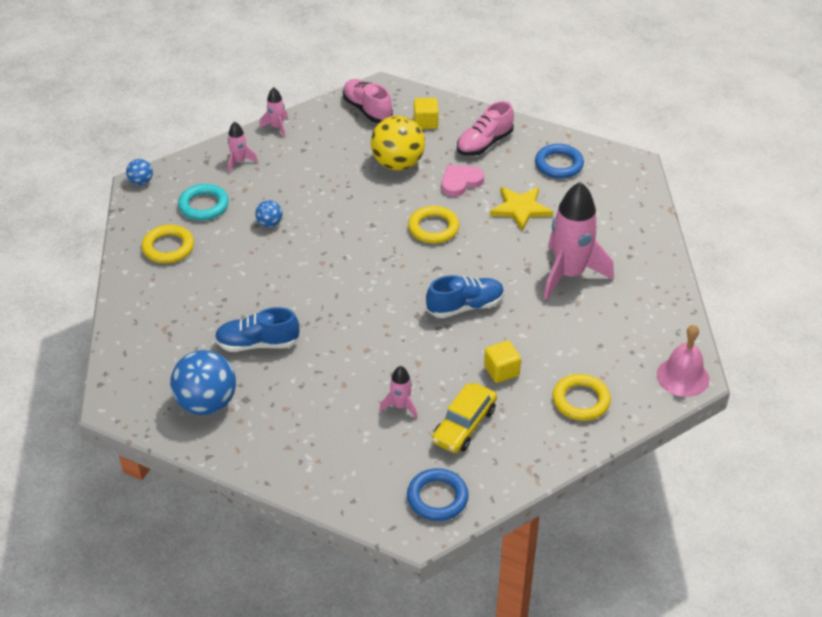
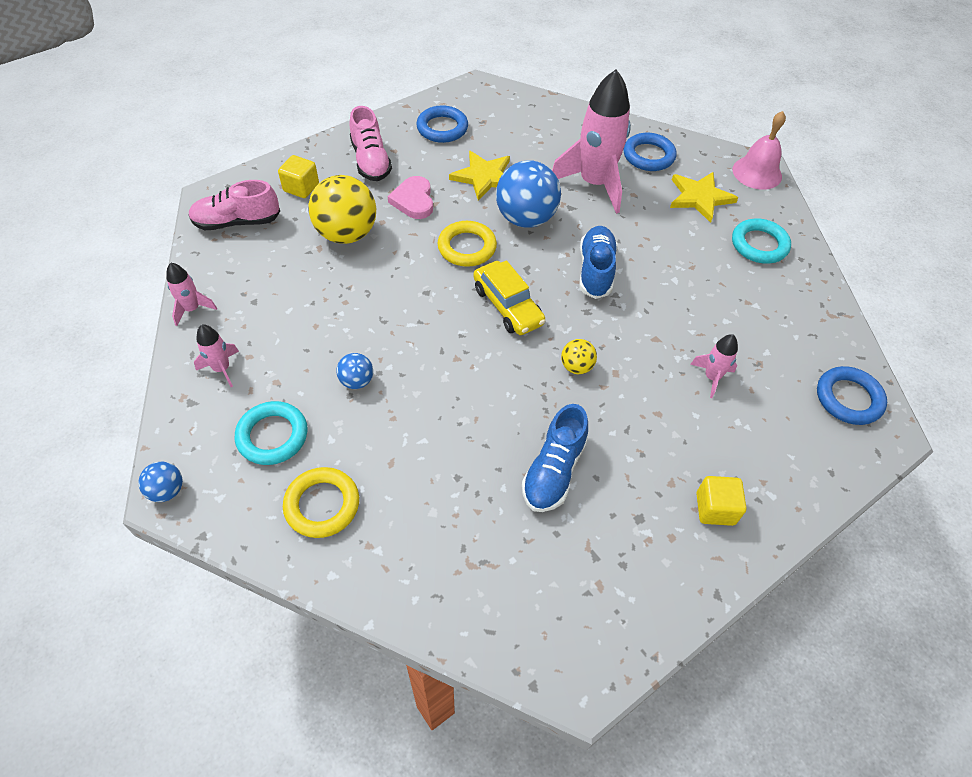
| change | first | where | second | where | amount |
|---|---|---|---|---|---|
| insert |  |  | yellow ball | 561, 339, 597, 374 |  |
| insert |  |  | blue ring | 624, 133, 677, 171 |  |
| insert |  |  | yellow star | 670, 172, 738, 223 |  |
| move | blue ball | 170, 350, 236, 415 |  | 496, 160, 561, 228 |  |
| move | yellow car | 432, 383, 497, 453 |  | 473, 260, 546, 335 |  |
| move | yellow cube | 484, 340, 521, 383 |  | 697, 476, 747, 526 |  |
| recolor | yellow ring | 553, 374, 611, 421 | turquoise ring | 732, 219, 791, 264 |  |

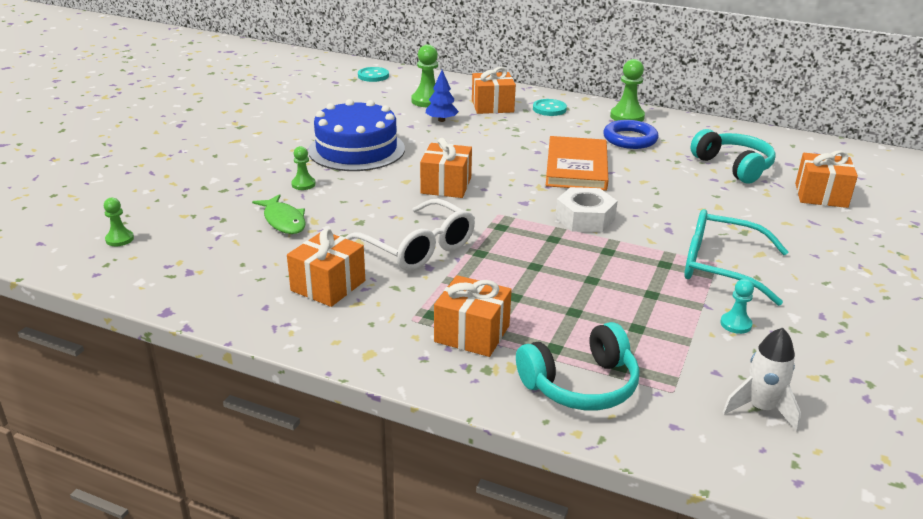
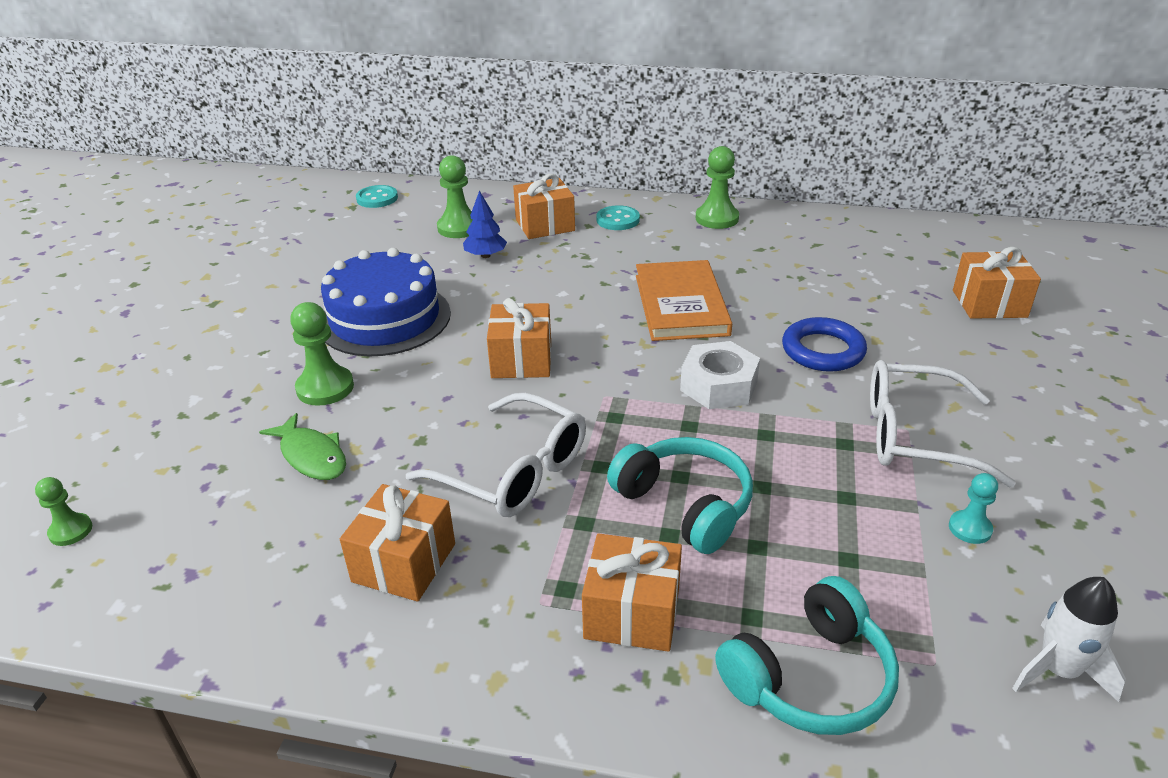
| change | first | where | second | where | amount |
|---|---|---|---|---|---|
| move | blue ring | 603, 120, 659, 149 |  | 782, 317, 867, 372 |  |
| move | turquoise headphones | 690, 129, 776, 184 |  | 607, 437, 753, 554 |  |
| recolor | turquoise glasses | 684, 209, 788, 306 | white glasses | 870, 360, 1016, 487 |  |
| resize | green pawn | 291, 146, 316, 190 |  | 290, 302, 354, 406 | x1.70 |

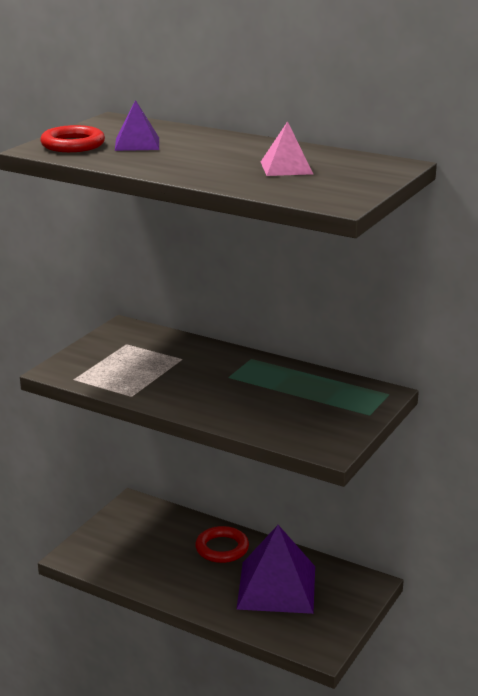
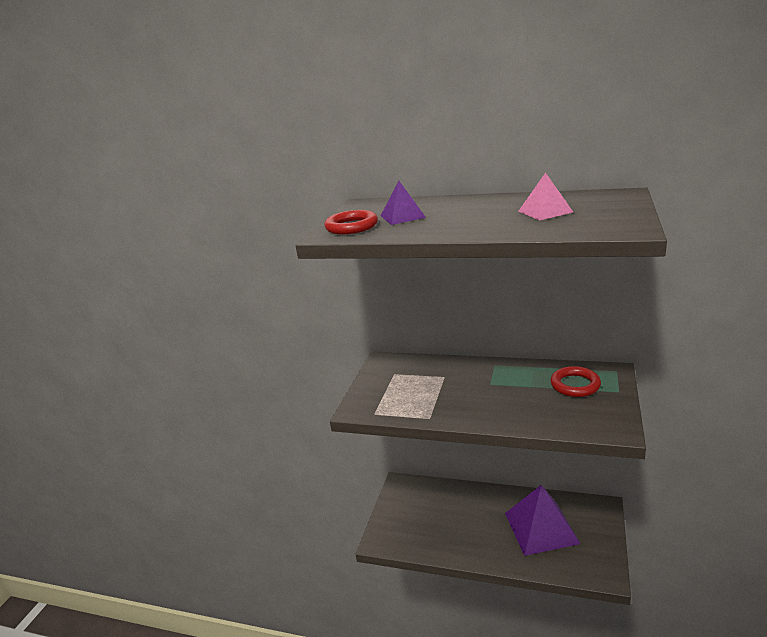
| change | first | where | second | where | amount |
|---|---|---|---|---|---|
| move | red ring | 195, 526, 249, 563 |  | 550, 366, 601, 397 |  |

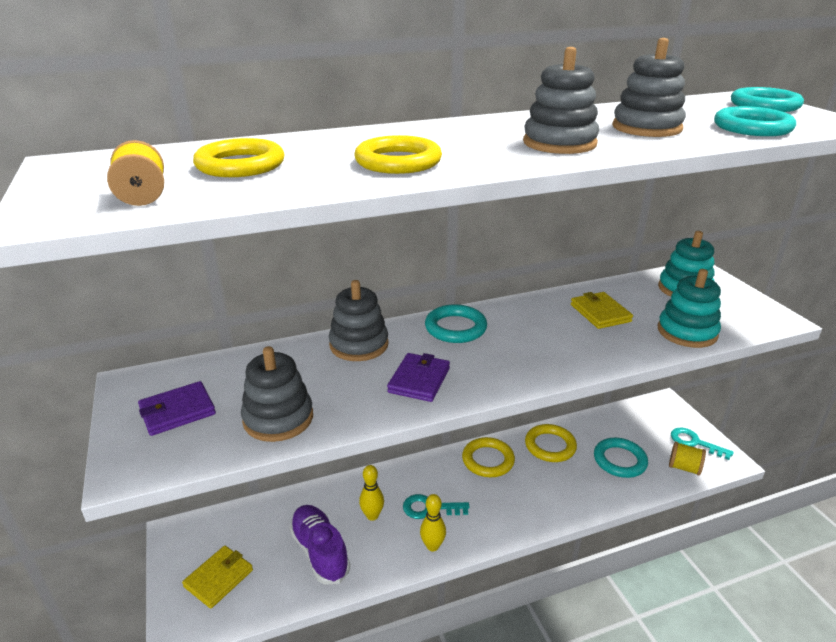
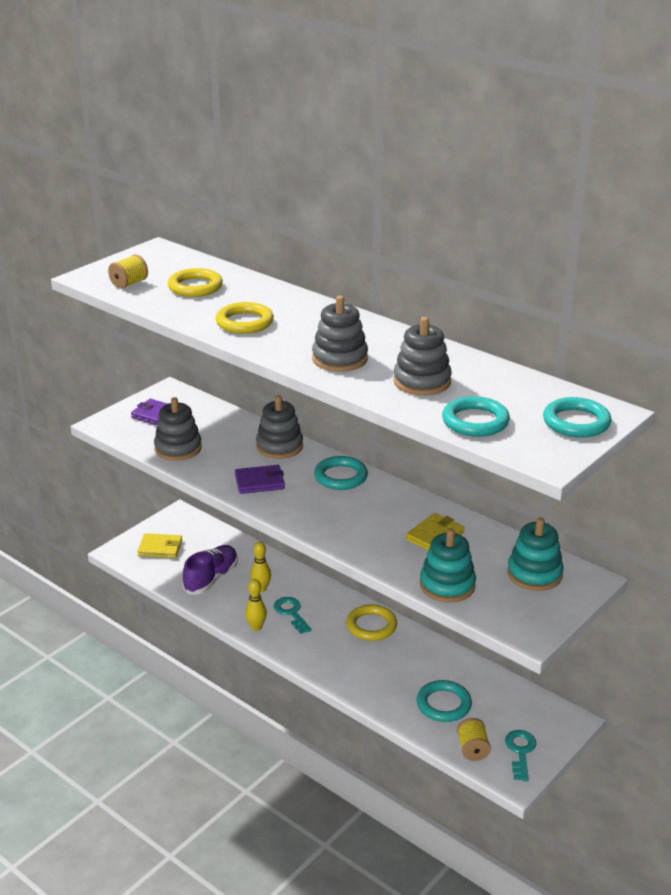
| change | first | where | second | where | amount |
|---|---|---|---|---|---|
| delete | yellow ring | 525, 424, 577, 462 |  |  |  |

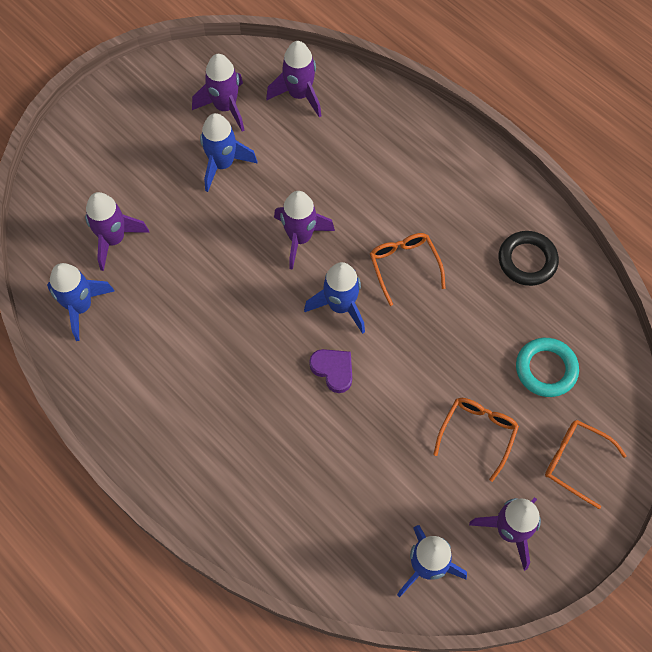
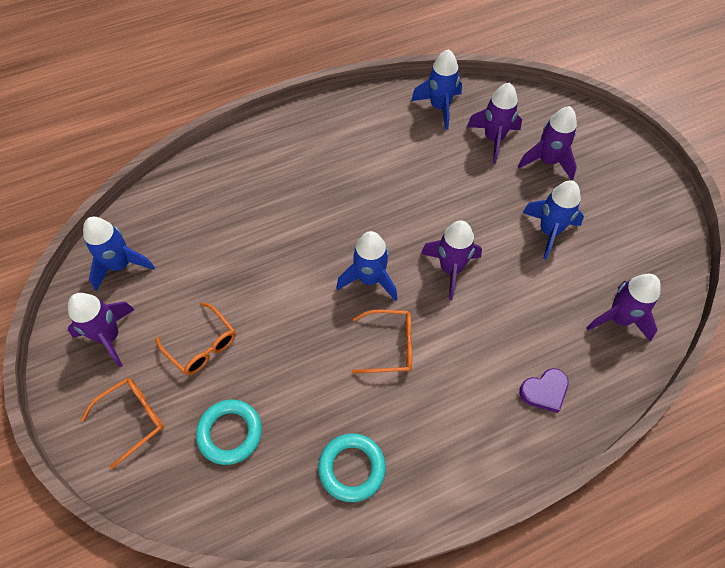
| change | first | where | second | where | amount |
|---|---|---|---|---|---|
| move | purple rocket | 192, 54, 244, 132 |  | 518, 106, 577, 180 |  |
| move | purple heart | 309, 349, 352, 393 |  | 519, 368, 569, 413 |  |
| recolor | black ring | 499, 231, 559, 286 | turquoise ring | 318, 433, 386, 502 |  |

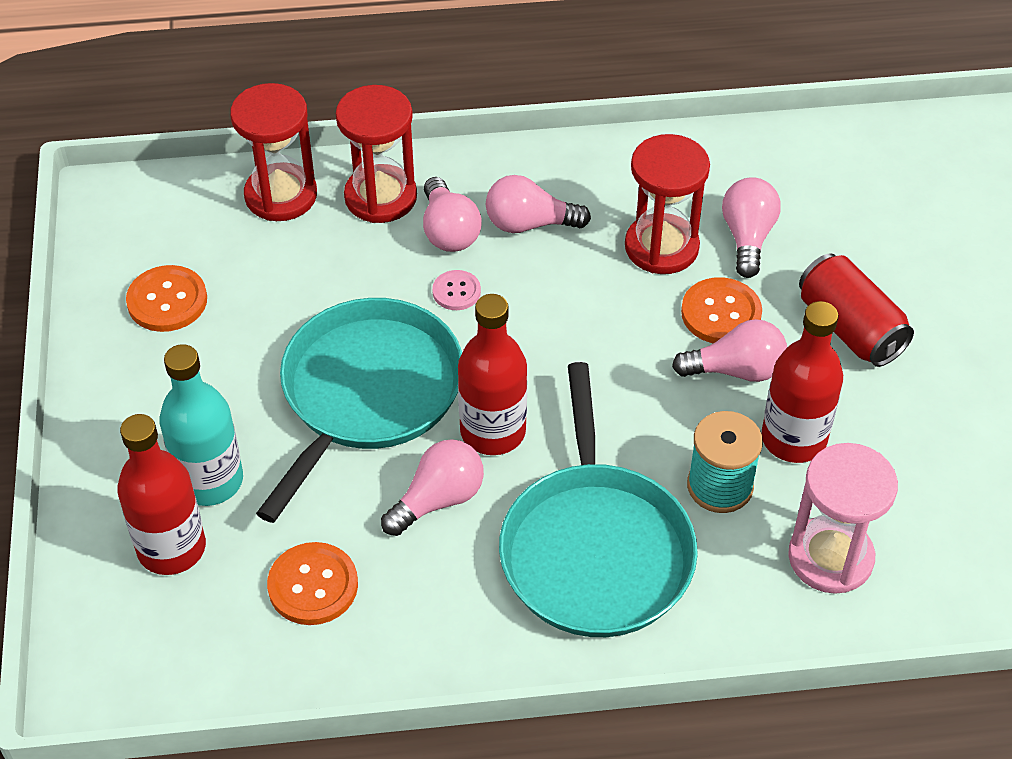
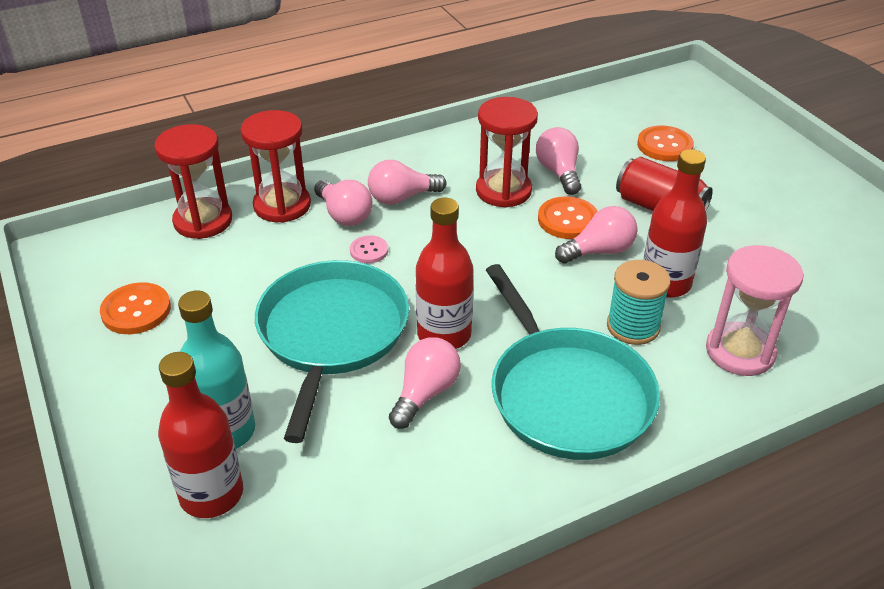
| change | first | where | second | where | amount |
|---|---|---|---|---|---|
| move | orange button | 267, 542, 358, 625 |  | 637, 126, 694, 161 |  |

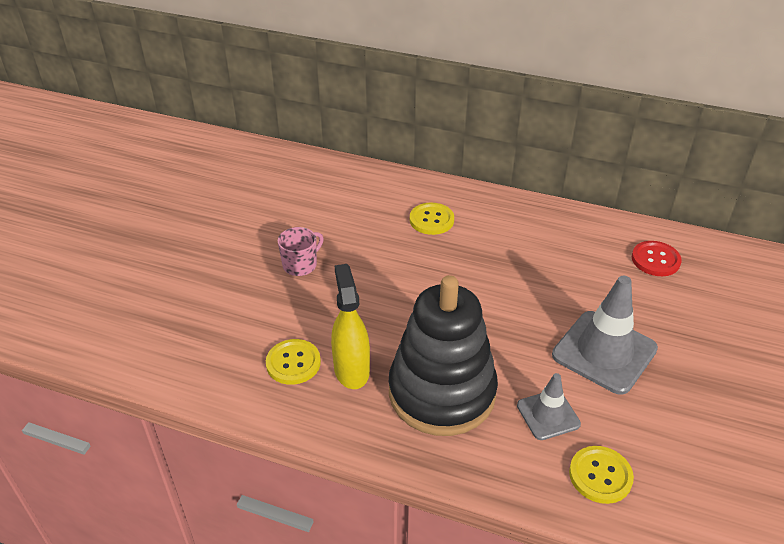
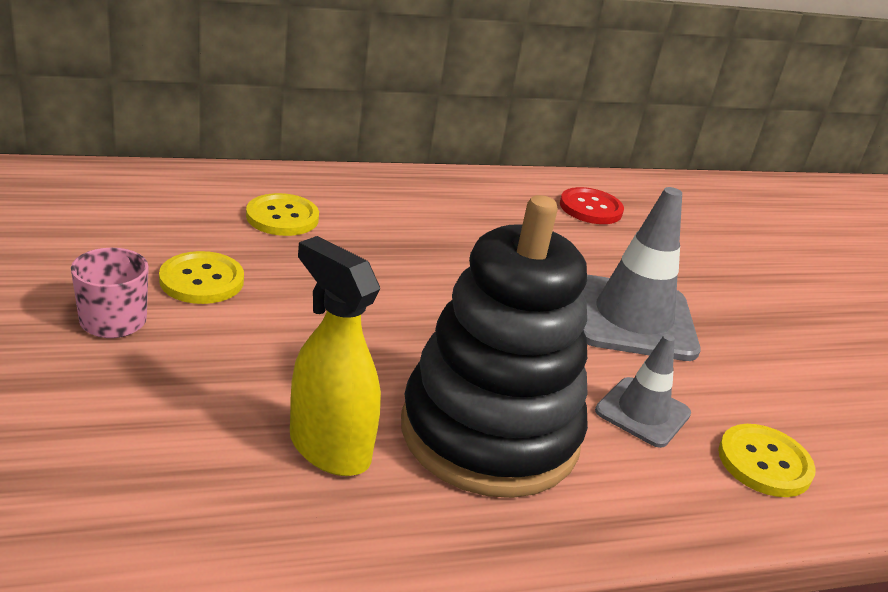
| change | first | where | second | where | amount |
|---|---|---|---|---|---|
| move | yellow button | 266, 339, 321, 385 |  | 159, 251, 244, 304 |  |

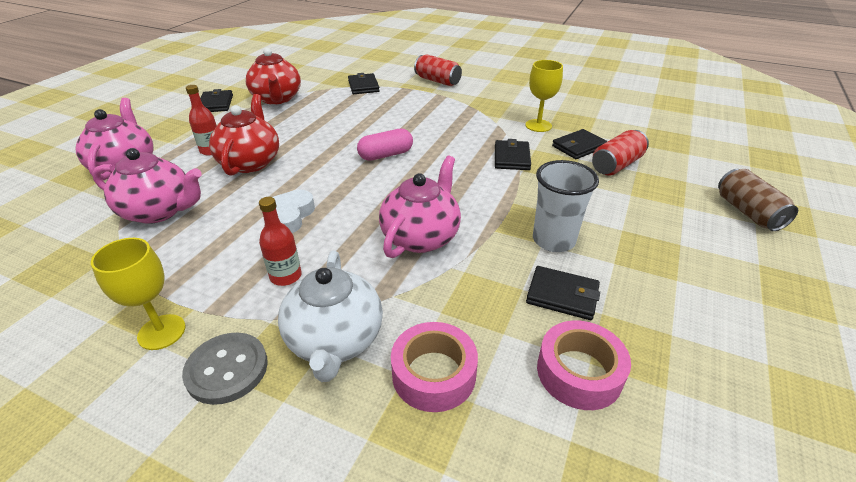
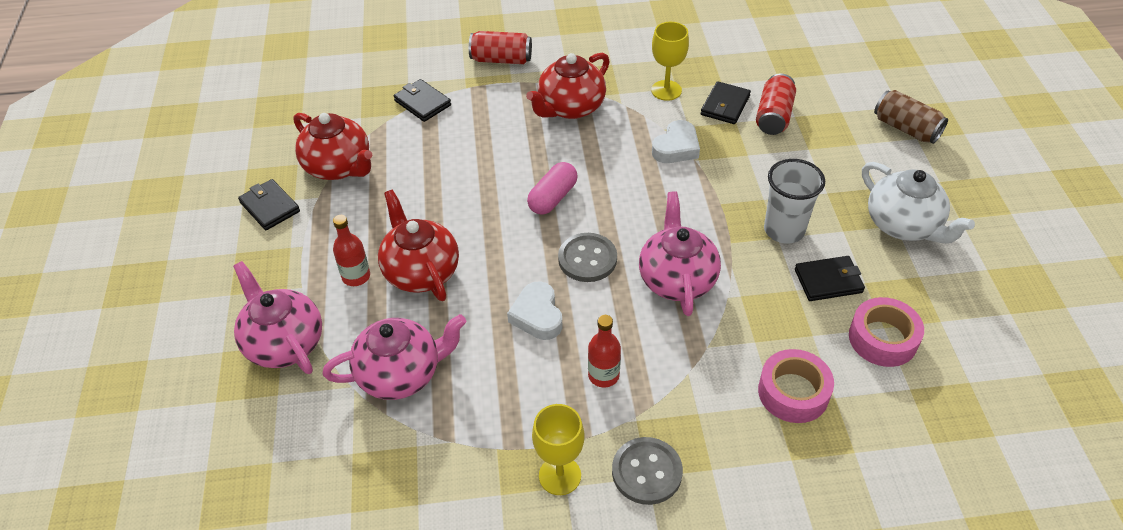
| change | first | where | second | where | amount |
|---|---|---|---|---|---|
| insert |  |  | red teapot | 526, 53, 610, 119 |  |
| insert |  |  | grey button | 558, 233, 617, 282 |  |
| move | white teapot | 278, 250, 383, 382 |  | 862, 162, 975, 244 |  |
| replace | black wallet | 495, 139, 531, 170 | white heart | 652, 120, 700, 163 |  |

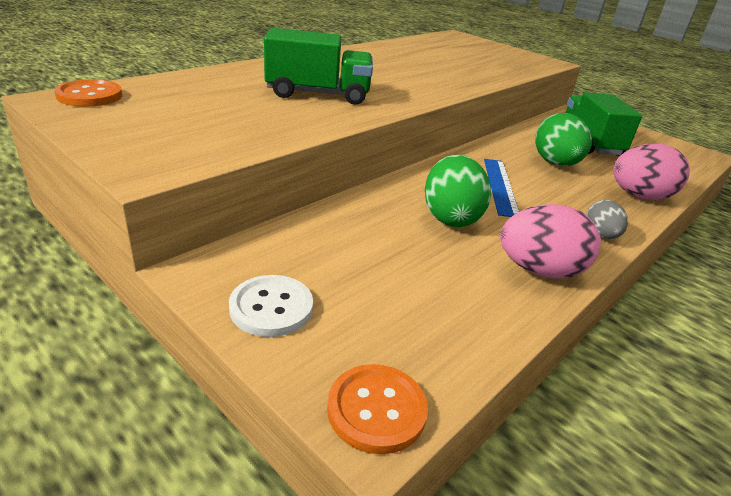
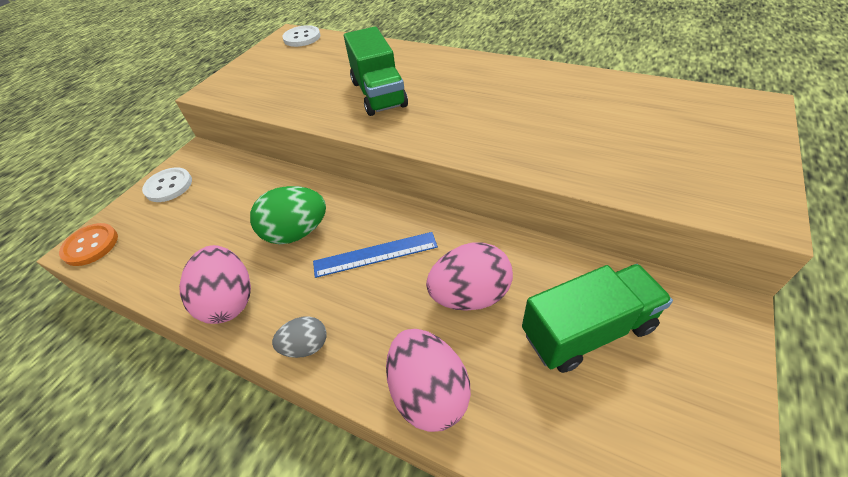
| change | first | where | second | where | amount |
|---|---|---|---|---|---|
| recolor | orange button | 54, 79, 122, 107 | white button | 282, 25, 320, 47 |  |
| recolor | green egg | 535, 113, 592, 166 | pink egg | 426, 242, 513, 311 |  |

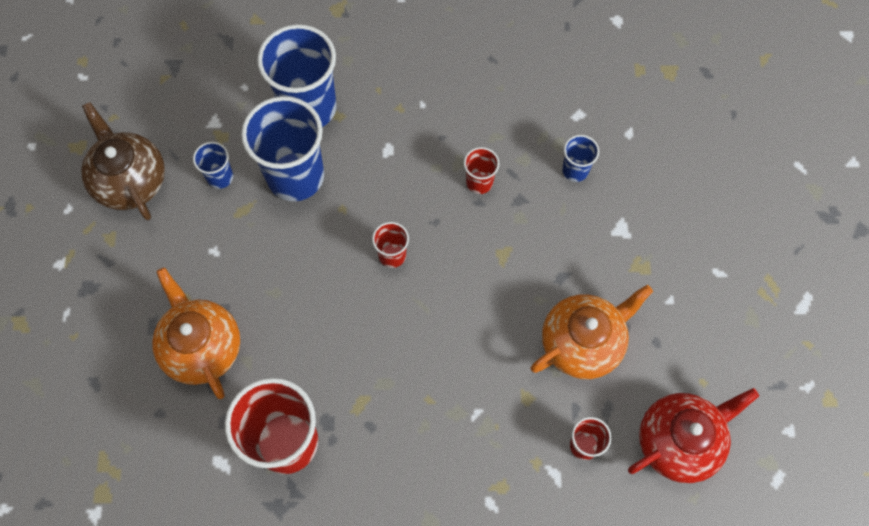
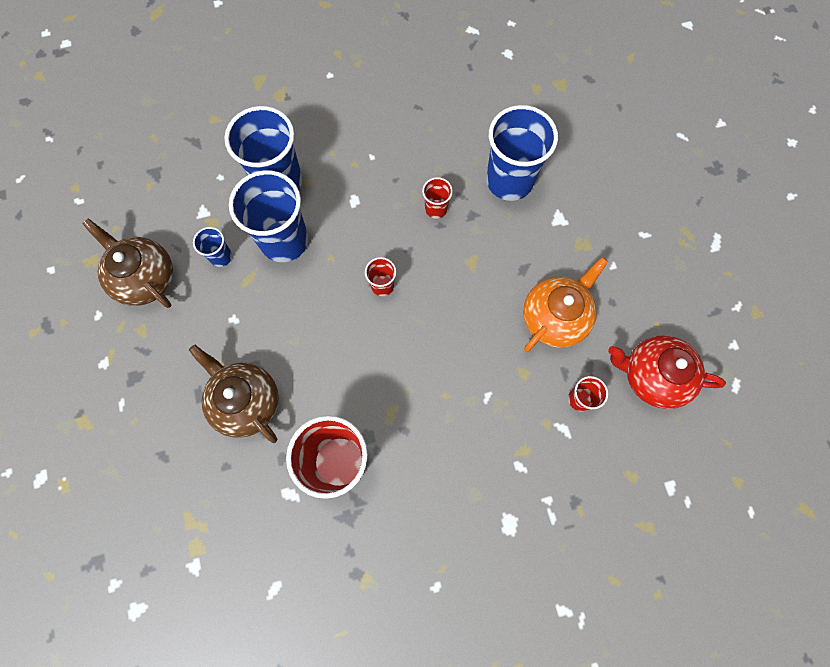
| change | first | where | second | where | amount |
|---|---|---|---|---|---|
| recolor | orange teapot | 152, 267, 240, 399 | brown teapot | 189, 345, 279, 443 |  |
| rotate | red teapot | 628, 388, 759, 483 |  | 608, 335, 726, 409 | 120 degrees counterclockwise |
| resize | blue cup | 562, 135, 599, 182 |  | 486, 105, 558, 201 | x2.15 |

